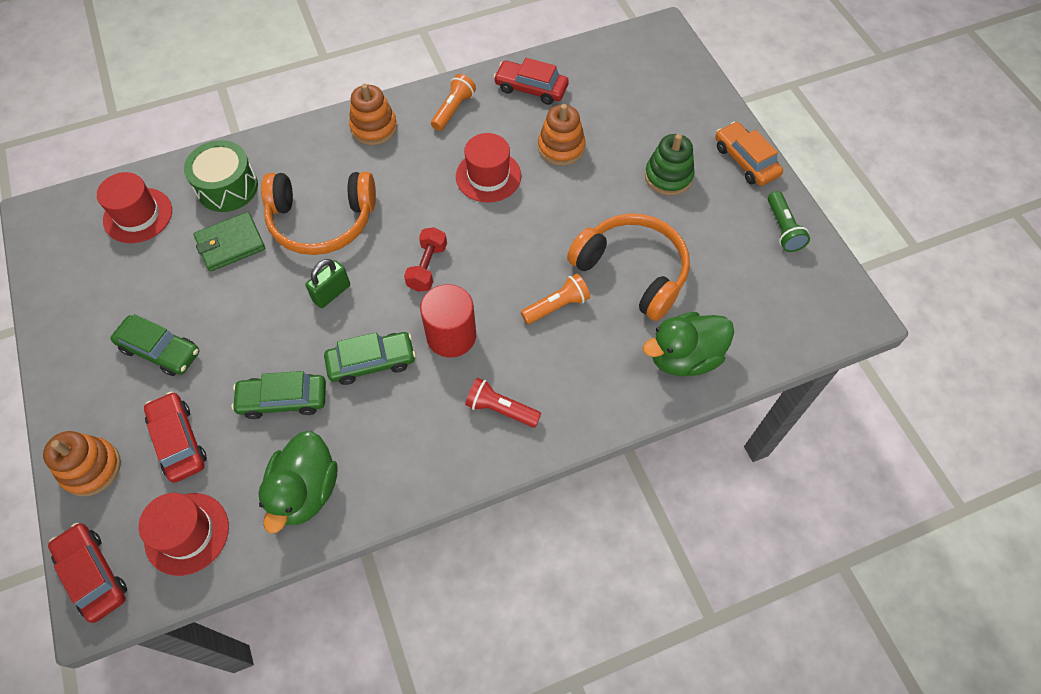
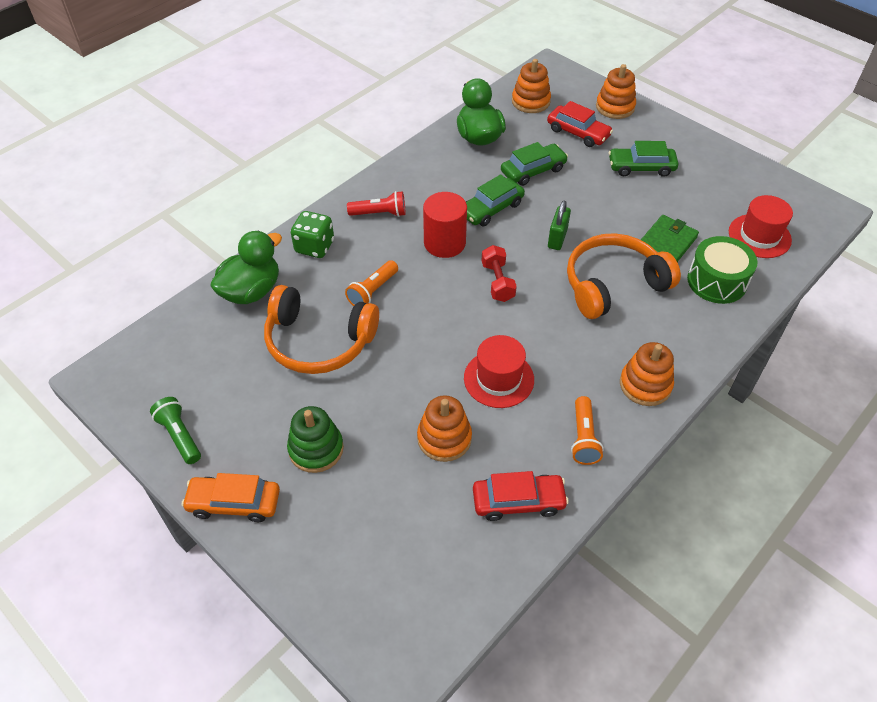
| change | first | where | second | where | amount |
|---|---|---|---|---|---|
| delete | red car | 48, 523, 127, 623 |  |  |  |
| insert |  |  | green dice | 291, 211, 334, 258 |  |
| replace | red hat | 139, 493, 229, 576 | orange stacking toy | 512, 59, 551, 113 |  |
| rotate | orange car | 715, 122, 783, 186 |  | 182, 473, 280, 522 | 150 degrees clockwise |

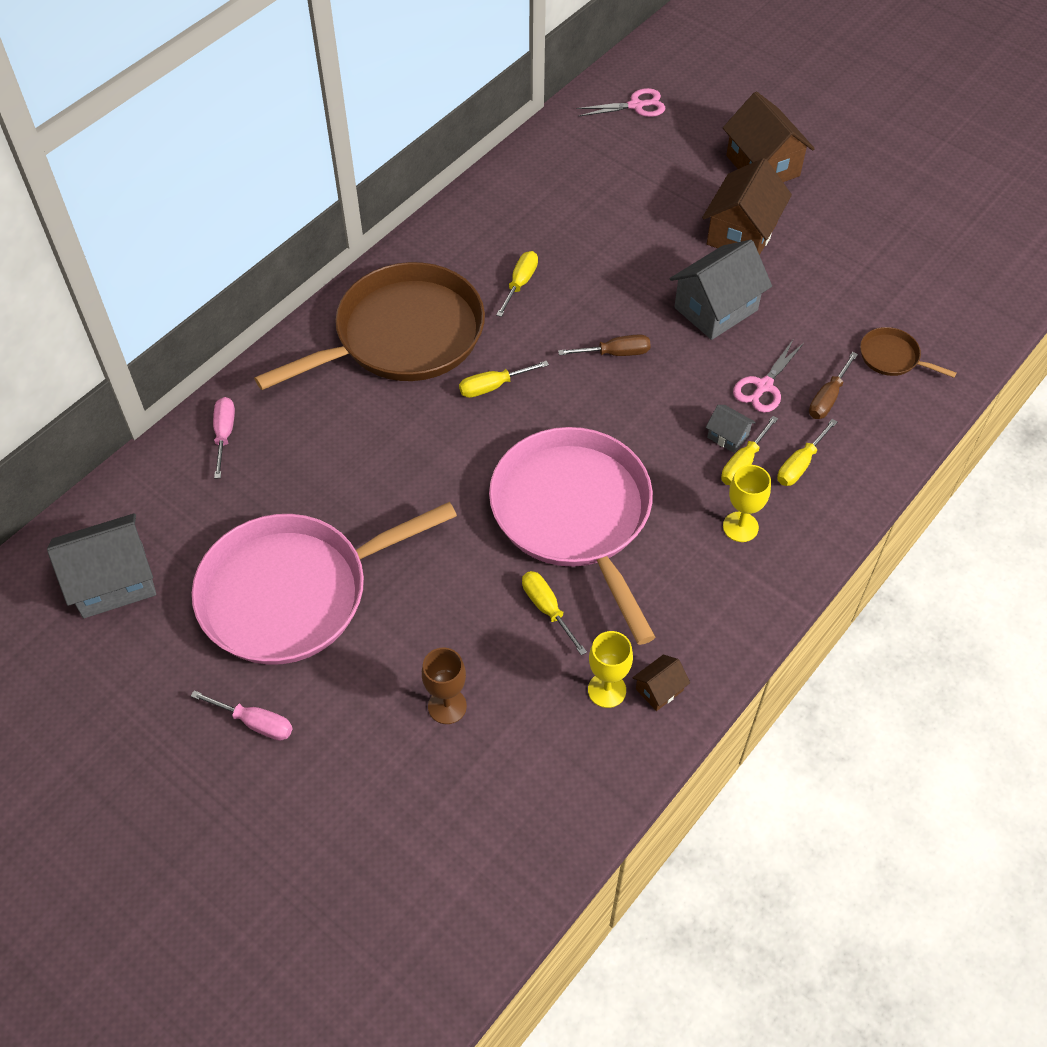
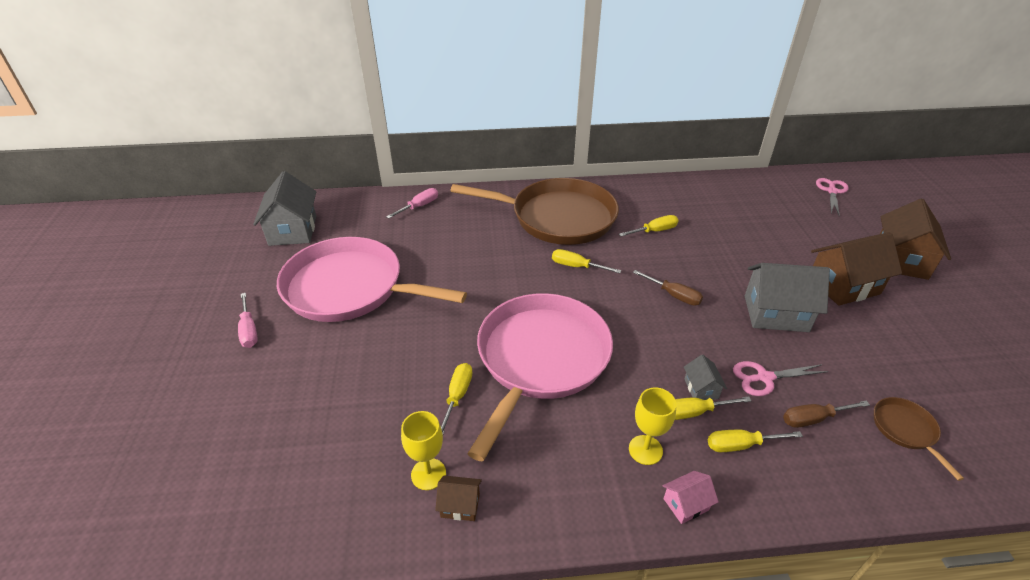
| change | first | where | second | where | amount |
|---|---|---|---|---|---|
| delete | brown goblet | 422, 648, 467, 724 |  |  |  |
| insert |  |  | pink house | 663, 471, 719, 524 |  |
| rotate | grey house | 47, 513, 156, 618 |  | 253, 171, 316, 246 | 60 degrees clockwise |
| rotate | pink scissors | 576, 88, 665, 117 |  | 816, 178, 849, 216 | 105 degrees counterclockwise |

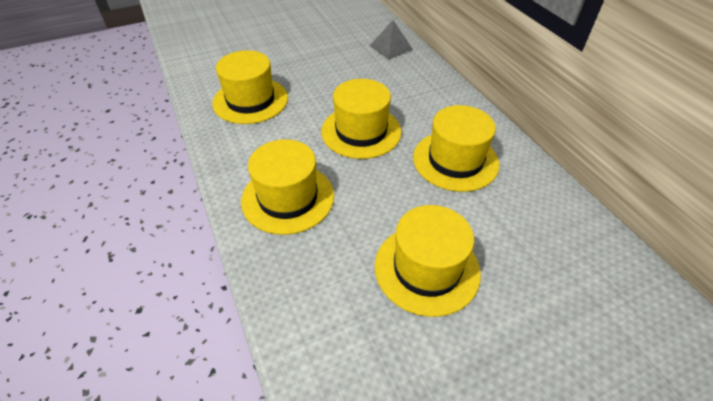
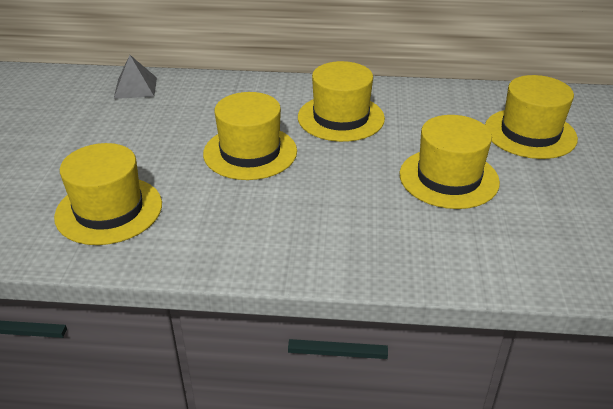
| change | first | where | second | where | amount |
|---|---|---|---|---|---|
| move | yellow hat | 241, 139, 334, 235 |  | 485, 75, 578, 159 |  |

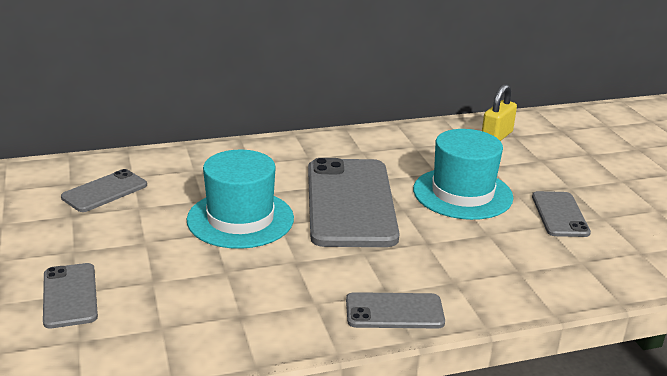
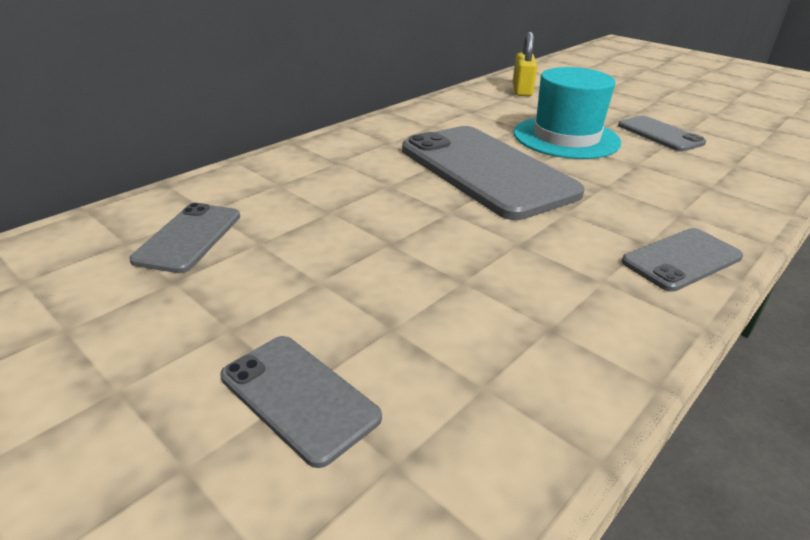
| change | first | where | second | where | amount |
|---|---|---|---|---|---|
| delete | turquoise hat | 187, 150, 294, 249 |  |  |  |

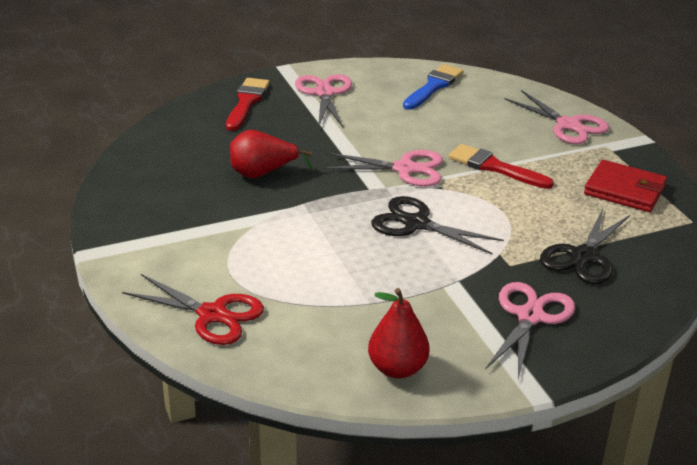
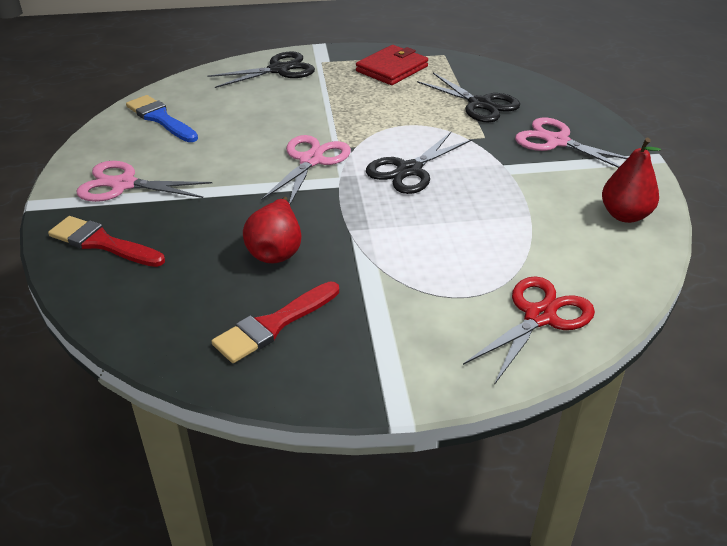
| change | first | where | second | where | amount |
|---|---|---|---|---|---|
| move | red brush | 448, 144, 554, 189 |  | 211, 281, 339, 363 |  |
| recolor | pink scissors | 505, 90, 609, 144 | black scissors | 208, 51, 315, 88 |  |

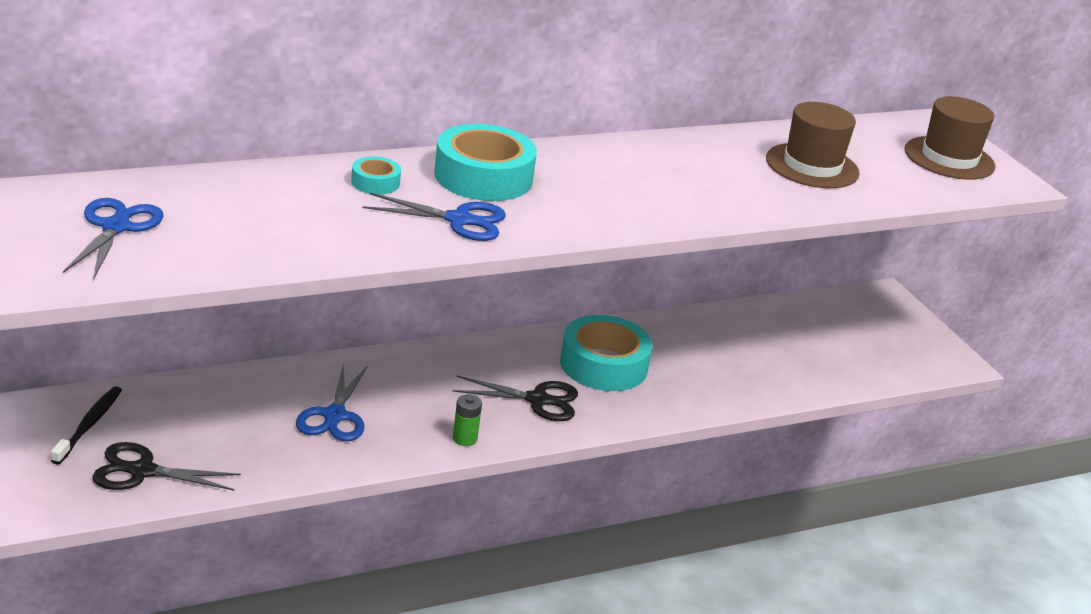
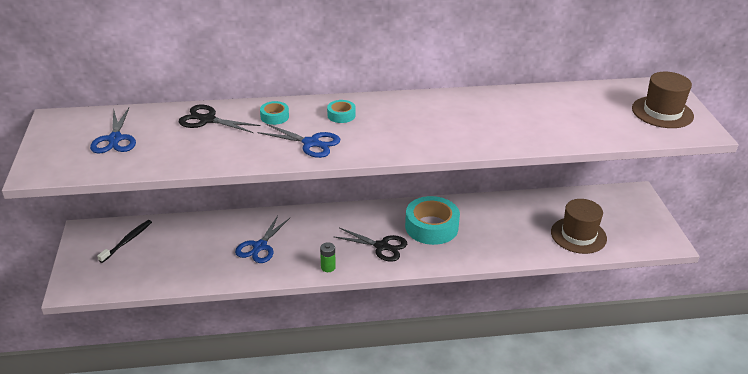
| change | first | where | second | where | amount |
|---|---|---|---|---|---|
| move | black scissors | 92, 442, 241, 491 |  | 179, 105, 261, 133 |  |
| move | brown hat | 766, 102, 860, 188 |  | 551, 199, 607, 254 |  |
| rotate | blue scissors | 63, 198, 163, 280 |  | 90, 108, 136, 153 | 150 degrees clockwise |
| resize | turquoise tape | 434, 124, 537, 201 |  | 327, 100, 356, 123 | x0.48 |

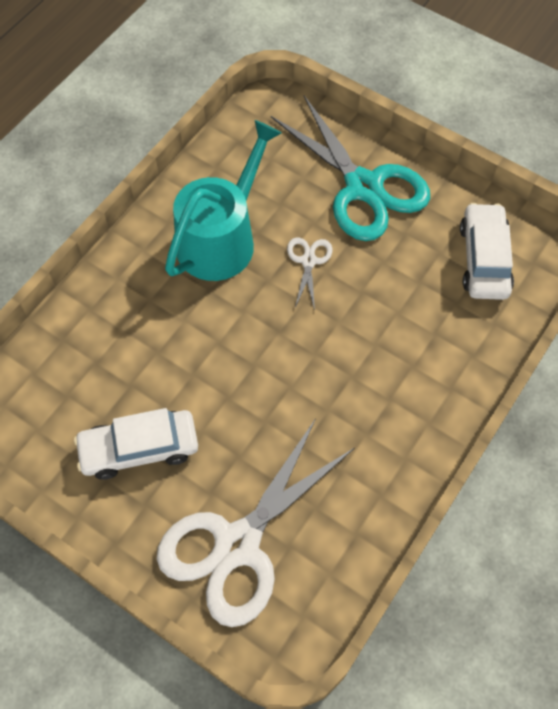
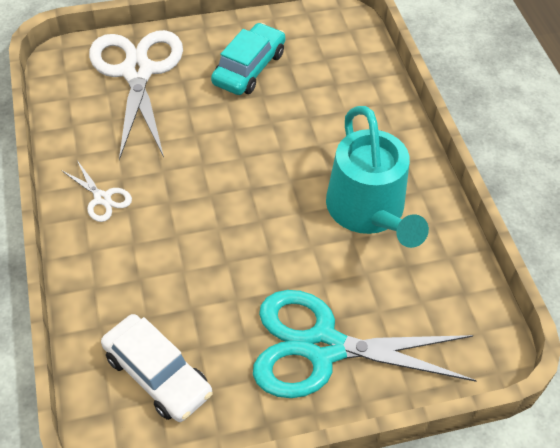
| change | first | where | second | where | amount |
|---|---|---|---|---|---|
| move | white scissors | 287, 238, 333, 310 |  | 61, 161, 132, 222 |  |
| recolor | white car | 74, 408, 198, 480 | turquoise car | 211, 23, 286, 95 |  |

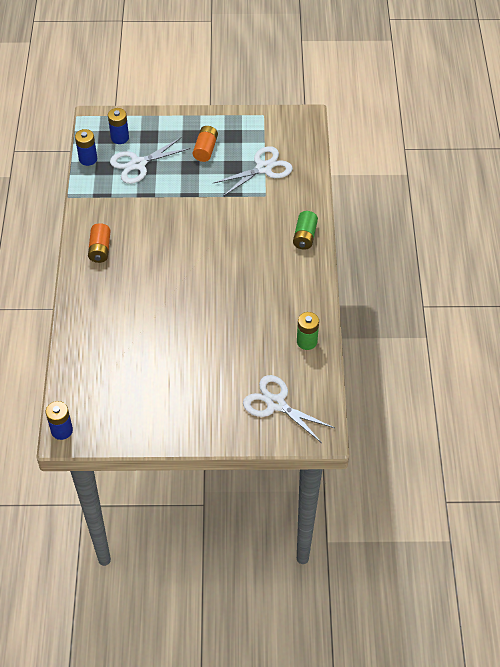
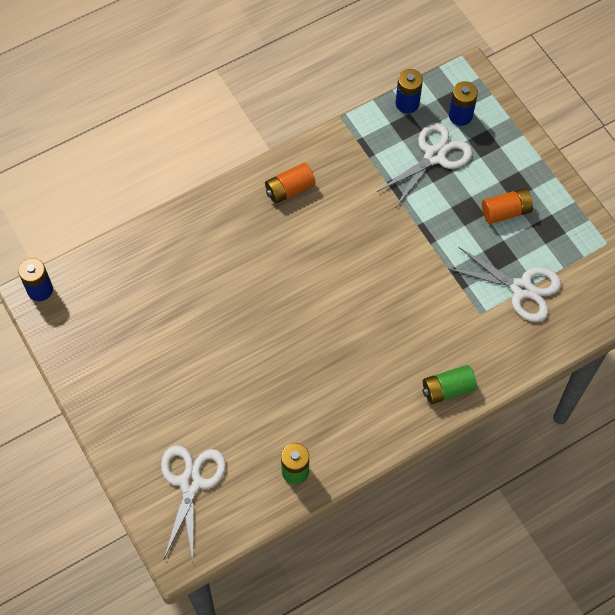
| change | first | where | second | where | amount |
|---|---|---|---|---|---|
| rotate | white scissors | 110, 138, 191, 184 |  | 377, 123, 472, 207 | 105 degrees clockwise |

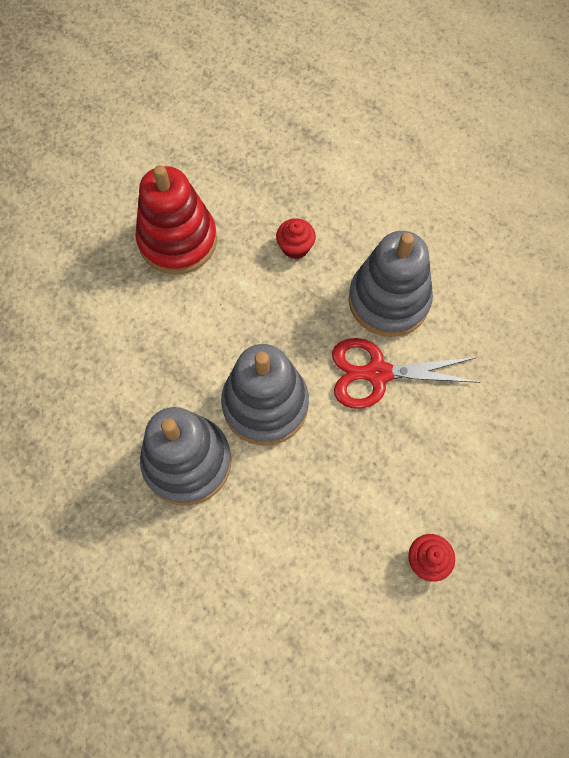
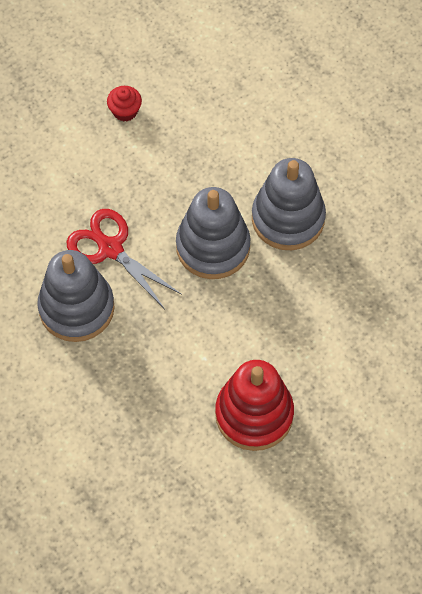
| change | first | where | second | where | amount |
|---|---|---|---|---|---|
| delete | red cupcake | 276, 218, 316, 259 |  |  |  |
| rotate | red scissors | 332, 338, 480, 409 |  | 67, 209, 182, 308 | 150 degrees counterclockwise |

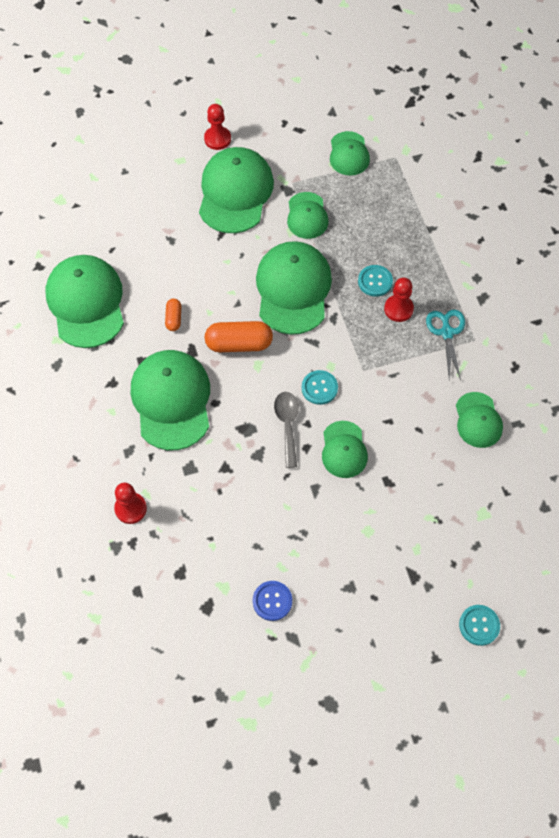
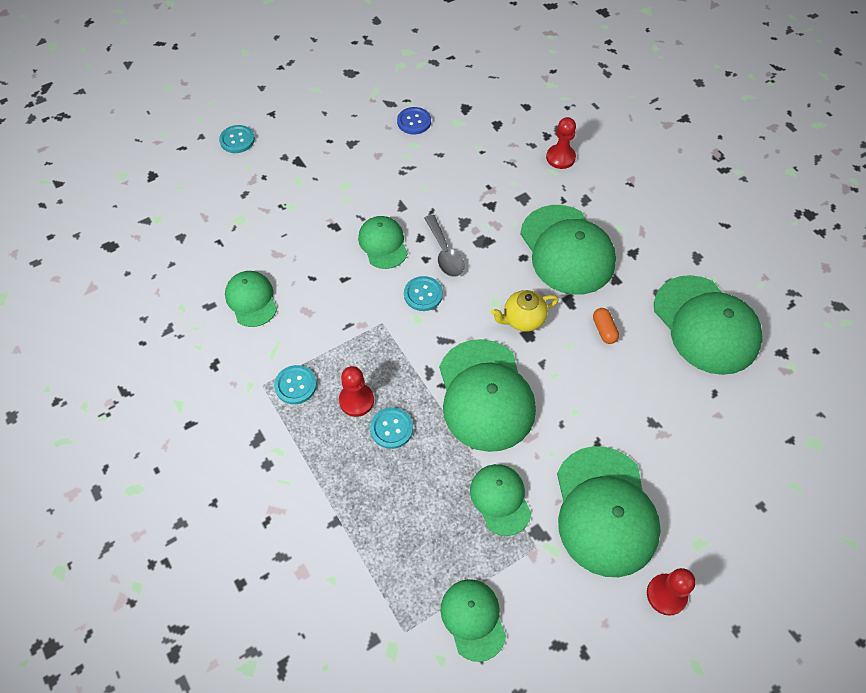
| change | first | where | second | where | amount |
|---|---|---|---|---|---|
| replace | orange capsule | 205, 321, 273, 352 | yellow teapot | 491, 290, 559, 332 |  |
| replace | turquoise scissors | 426, 310, 465, 380 | turquoise button | 274, 365, 317, 404 |  |

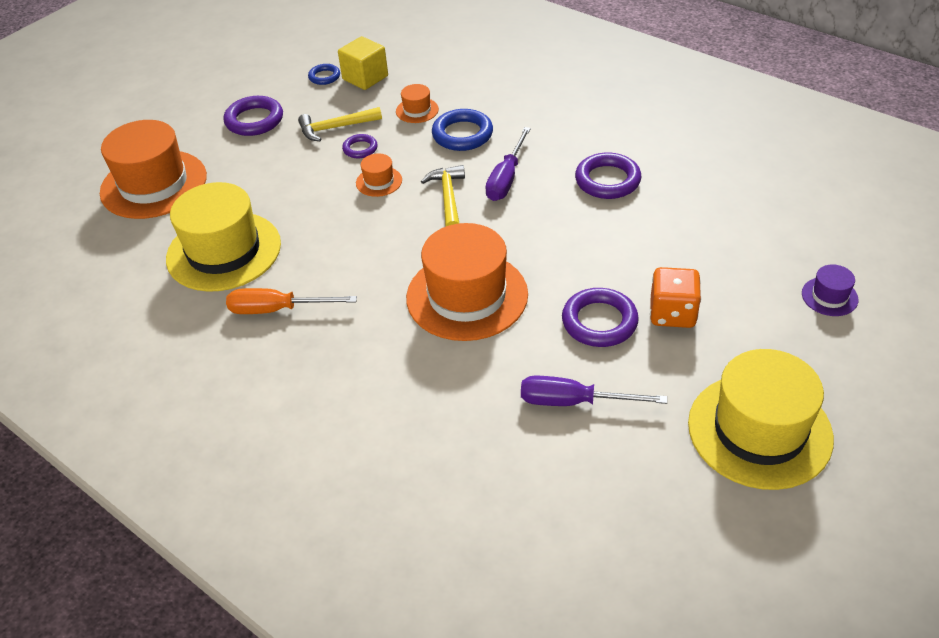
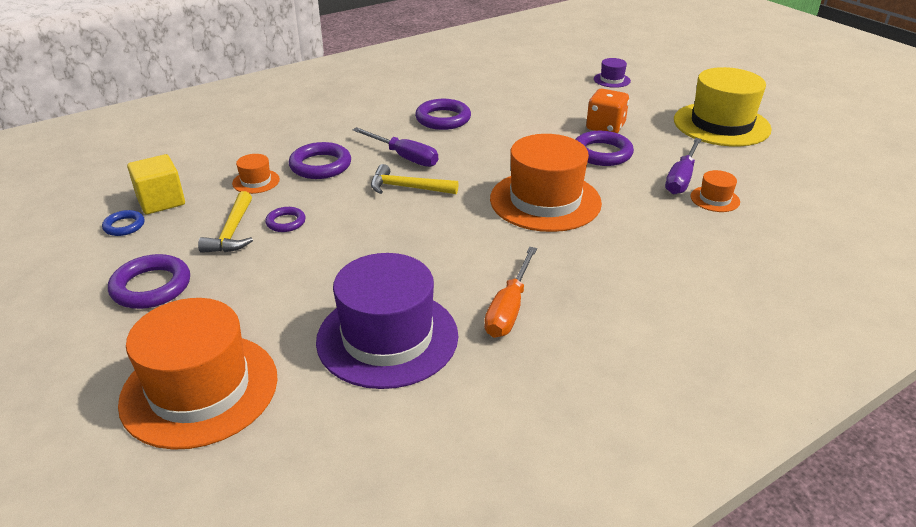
| change | first | where | second | where | amount |
|---|---|---|---|---|---|
| move | orange hat | 356, 153, 402, 197 |  | 691, 170, 740, 212 |  |
| recolor | yellow hat | 166, 182, 281, 292 | purple hat | 316, 253, 458, 389 |  |
| recolor | blue ring | 432, 109, 493, 151 | purple ring | 289, 142, 351, 179 |  |

